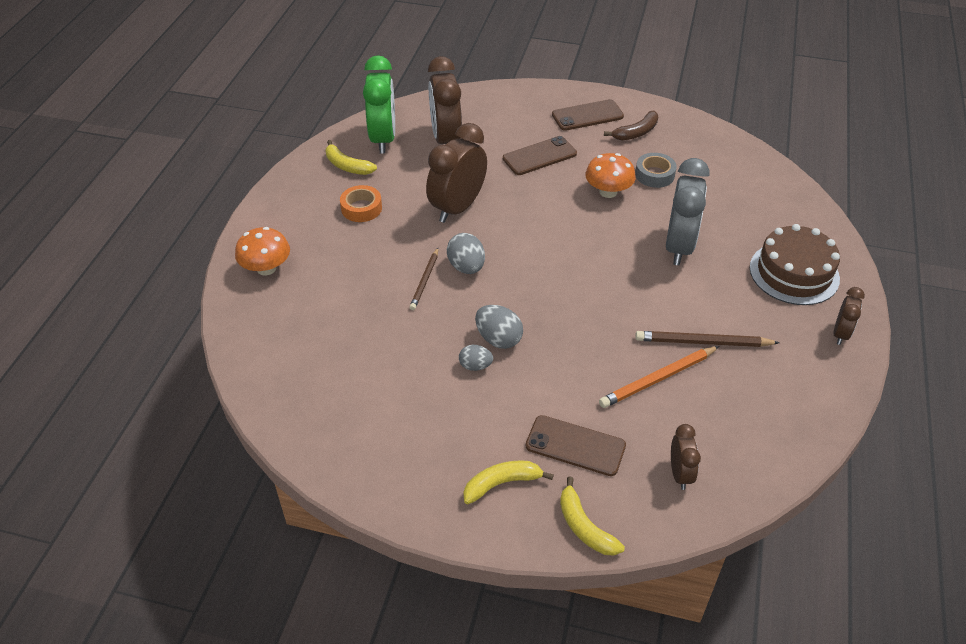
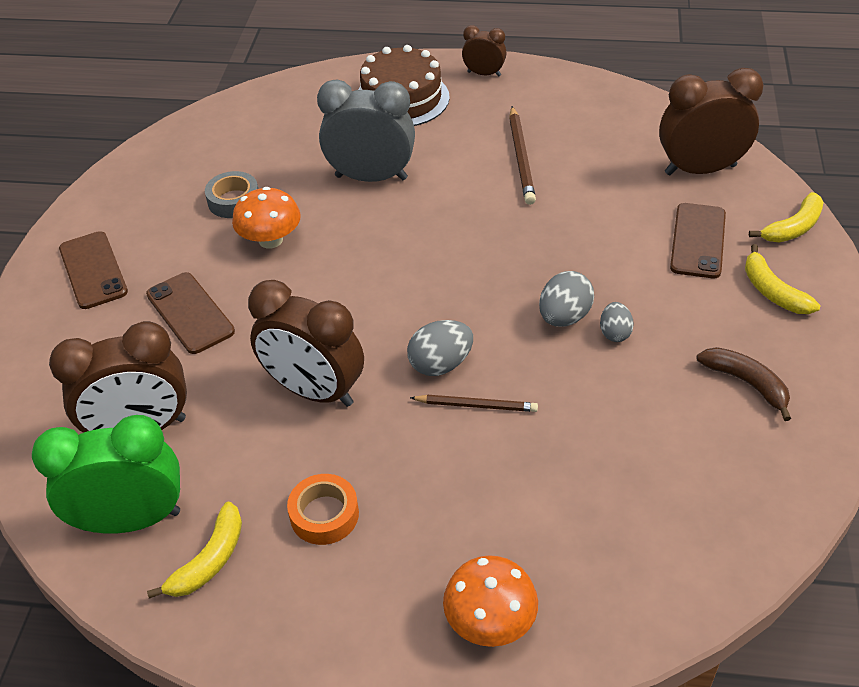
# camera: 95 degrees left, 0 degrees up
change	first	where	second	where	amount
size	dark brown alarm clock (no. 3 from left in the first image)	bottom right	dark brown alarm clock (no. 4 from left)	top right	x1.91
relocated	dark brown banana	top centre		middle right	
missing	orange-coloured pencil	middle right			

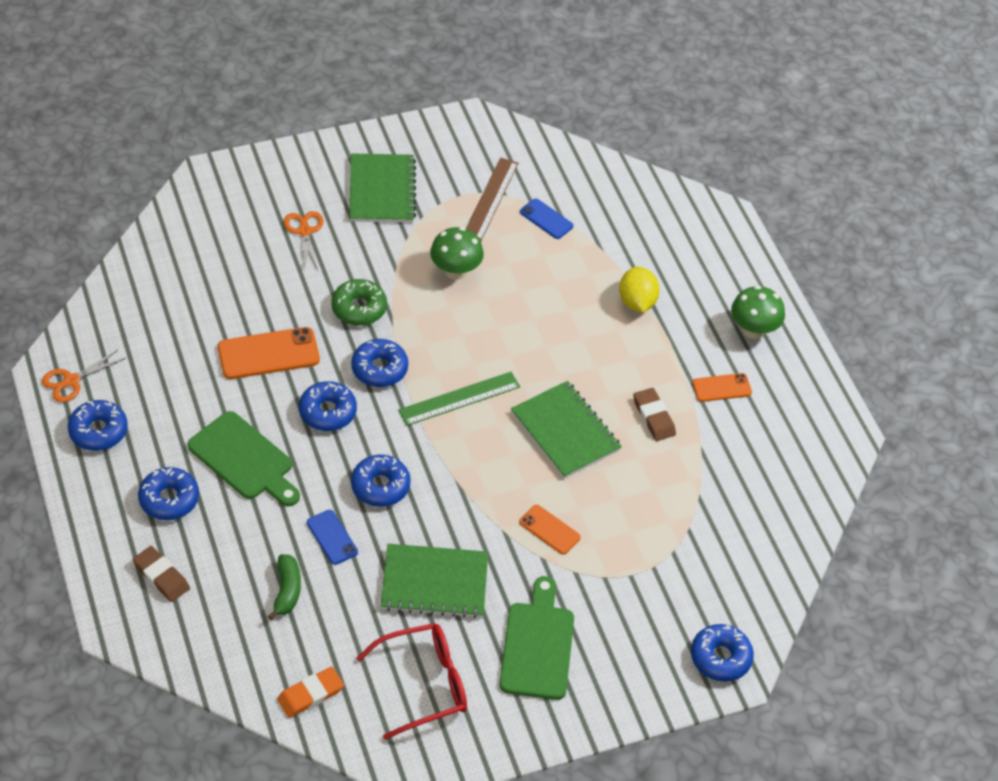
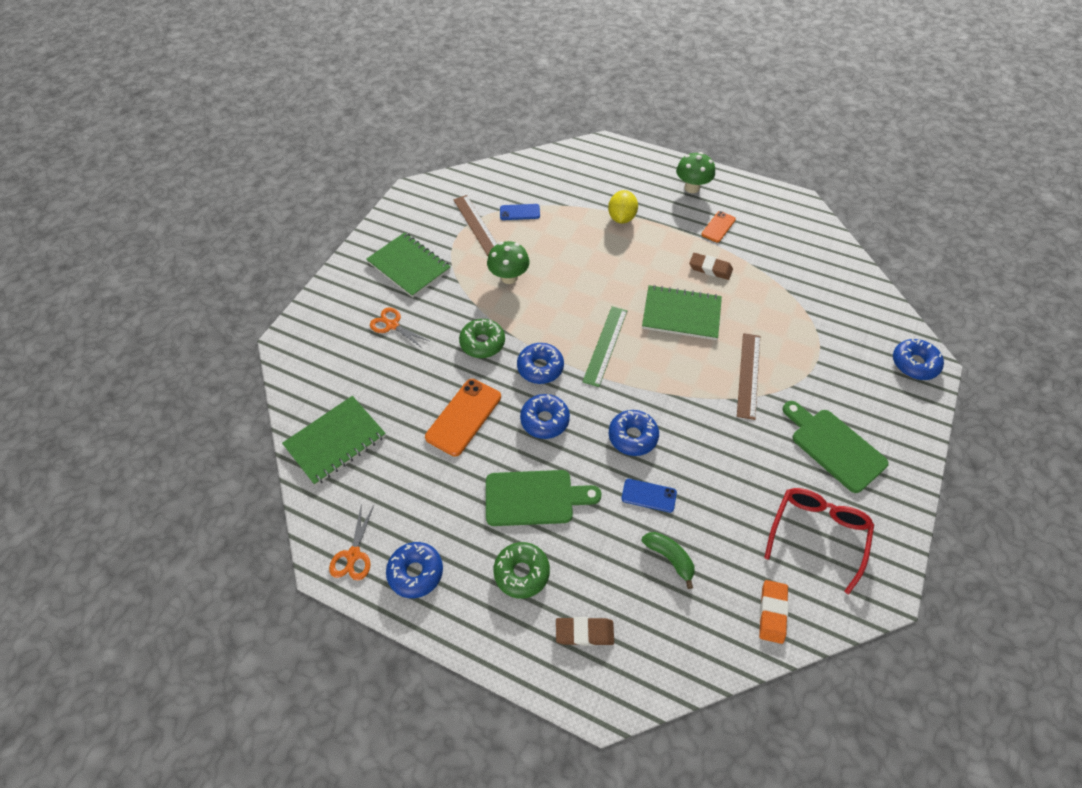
# camera: 40 degrees left, 5 degrees up
change	first	where	second	where	amount
relocated	green notepad (no. 2 from left in the first image)	bottom centre	green notepad (no. 1 from left)	middle left	
colour	royal blue glazed donut (no. 2 from left)	middle left	green glazed donut (no. 2 from left)	bottom centre	
spun	bright yellow toy lemon	centre		top centre	60 degrees clockwise
exchanged	orange-coloured smartphone (no. 2 from left)	bottom centre	dark brown ruler (no. 2 from left)	middle right	

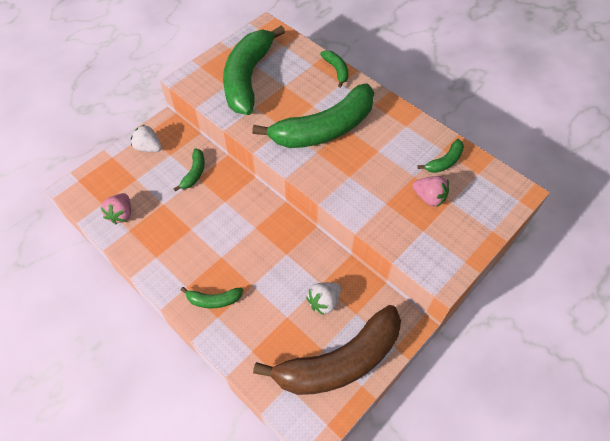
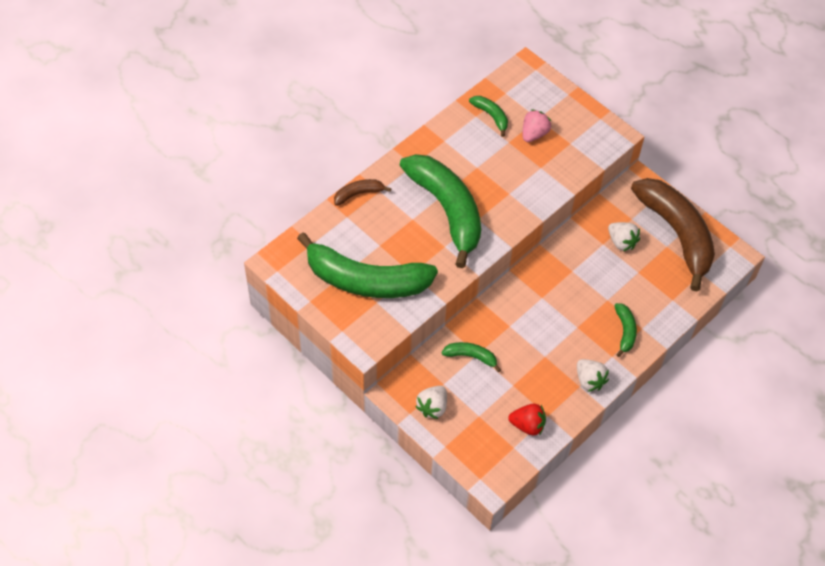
# camera: 90 degrees left, 0 degrees up
change	first	where	second	where	amount
colour	green banana (no. 5 from left)	top centre	dark brown banana (no. 1 from left)	centre	
colour	rose-pink berry (no. 1 from left)	middle left	red berry	bottom centre	
appeared			white berry (no. 2 from left)	middle right	

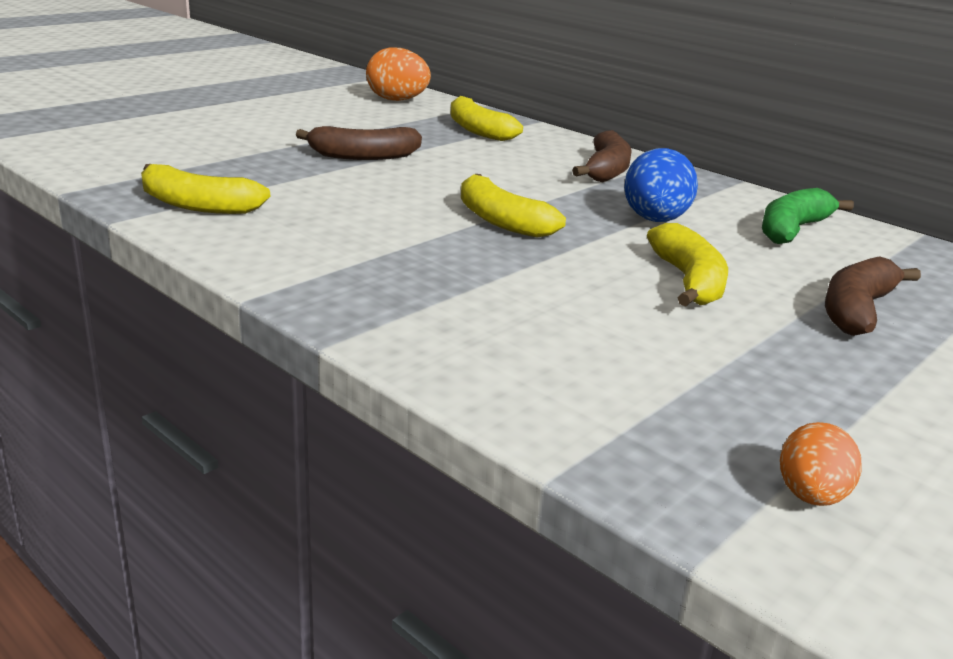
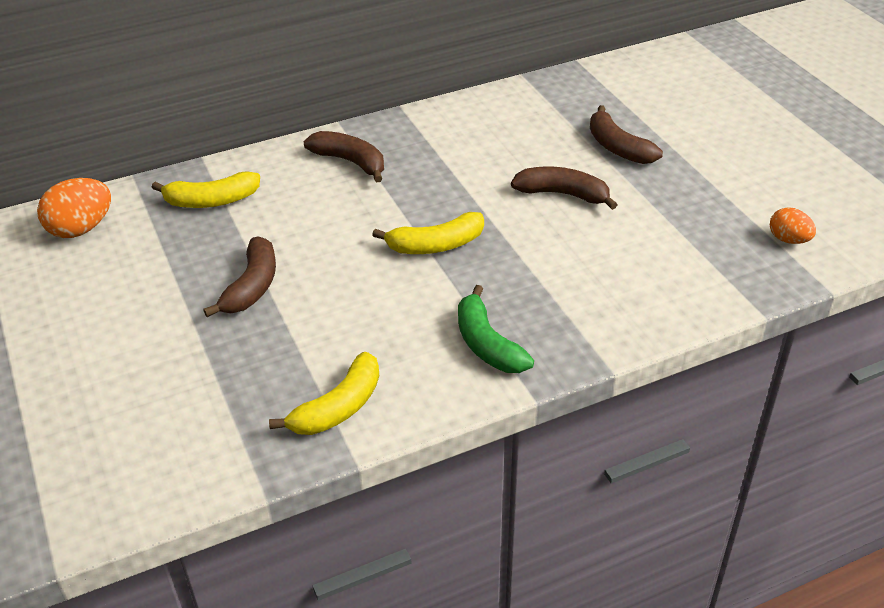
# camera: 65 degrees left, 15 degrees up
change	first	where	second	where	amount
relocated	green banana	top right		centre	
colour	bright yellow banana (no. 4 from left)	middle right	dark brown banana (no. 3 from left)	top centre	
missing	royal blue egg	top right			

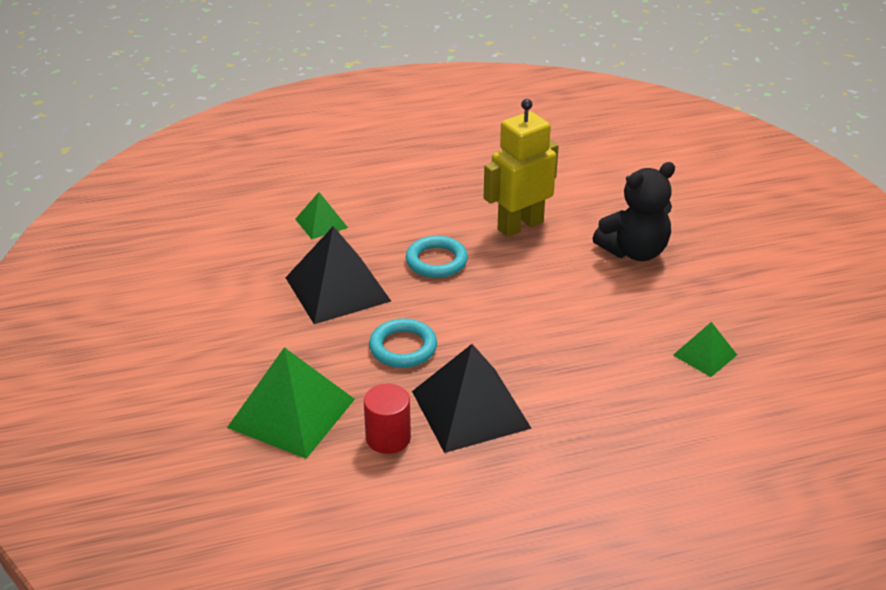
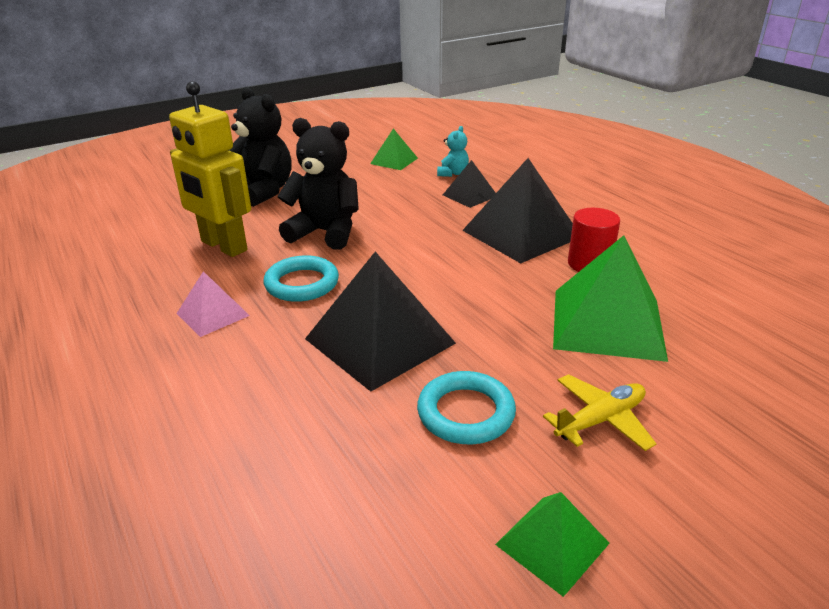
# camera: 105 degrees left, 5 degrees down
change	first	where	second	where	amount
appeared			rose-pink pyramid	middle left	
appeared			ebony stuffed bear (no. 2 from left)	top centre	
relocated	turquoise torus (no. 1 from left in the first image)	centre	turquoise torus (no. 2 from left)	bottom centre	
appeared			turquoise stuffed bear	top centre	
appeared			ebony pyramid (no. 2 from left)	top centre	
relocated	green pyramid (no. 2 from left)	centre		bottom centre	
appeared			bright yellow plane	bottom right	

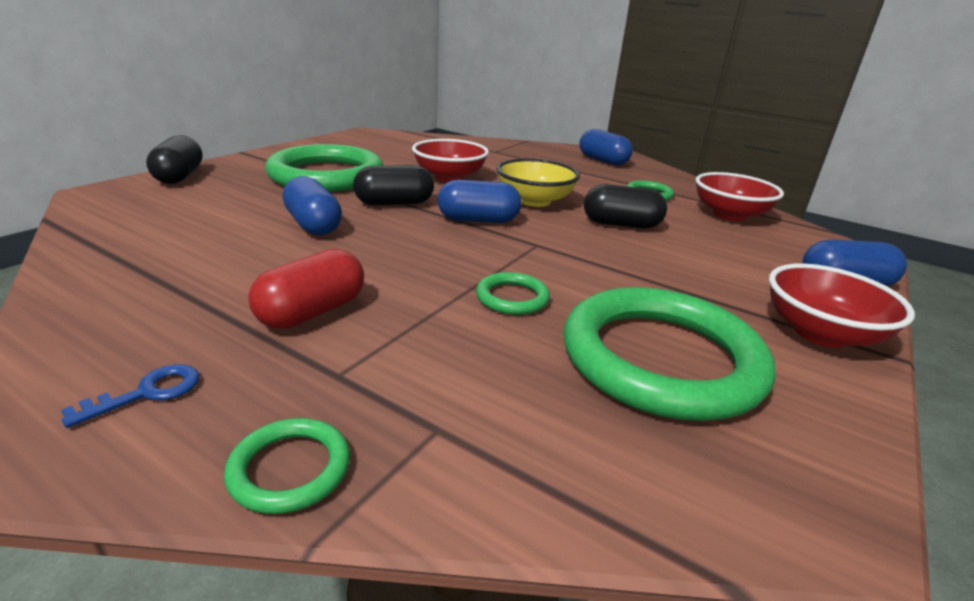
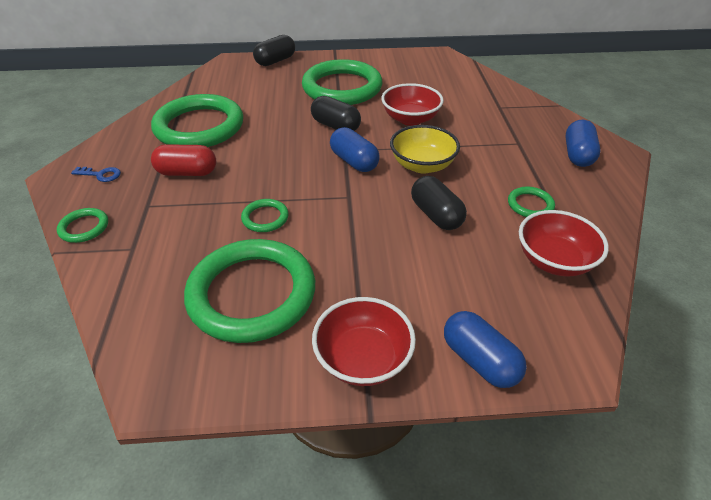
# camera: 55 degrees right, 15 degrees up
change	first	where	second	where	amount
appeared			green torus (no. 2 from left)	top left	
missing	royal blue pill shape (no. 1 from left)	middle left			

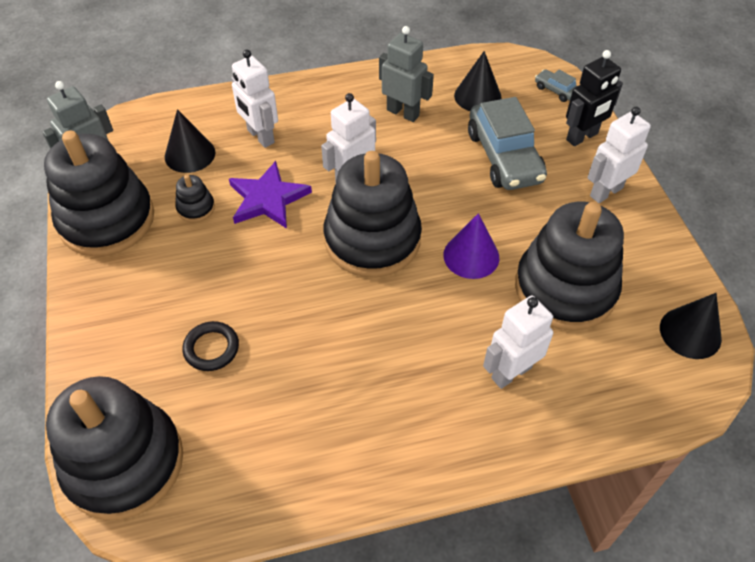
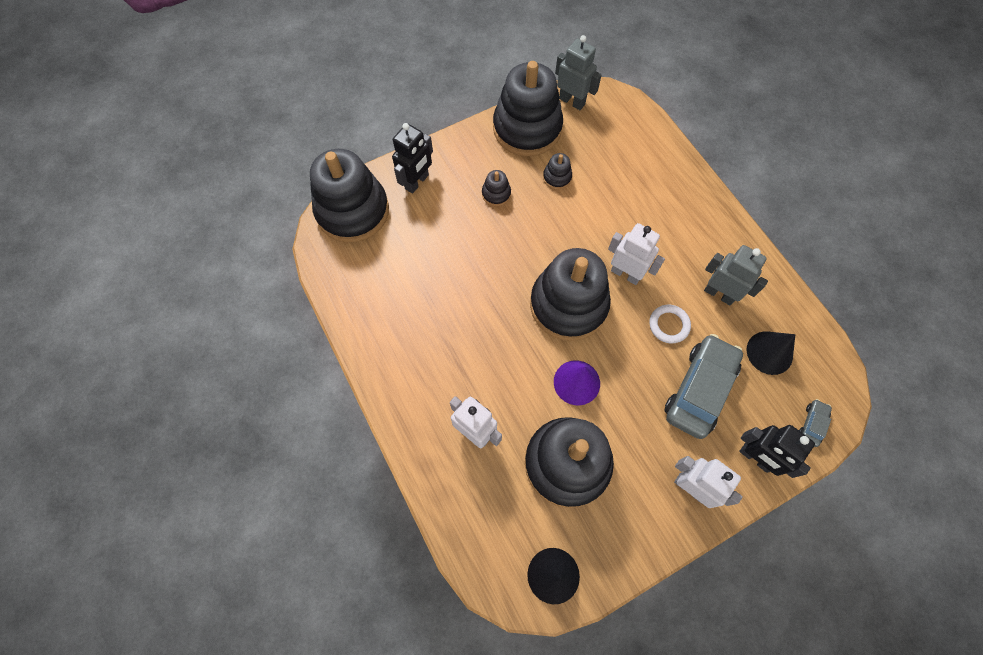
# camera: 75 degrees right, 15 degrees up
change	first	where	second	where	amount
appeared			ebony toy robot (no. 1 from left)	top centre	
appeared			ebony stacking rings (no. 2 from left)	top centre	
appeared			white torus	middle right	
spun	grey car (no. 1 from left)	top right		middle right	150 degrees clockwise
spun	grey toy robot (no. 2 from left)	top centre		middle right	75 degrees counterclockwise
missing	ebony cone shape (no. 1 from left)	top left			
missing	ebony torus	middle left			
missing	purple star shape	centre			
missing	white toy robot (no. 1 from left)	top centre			

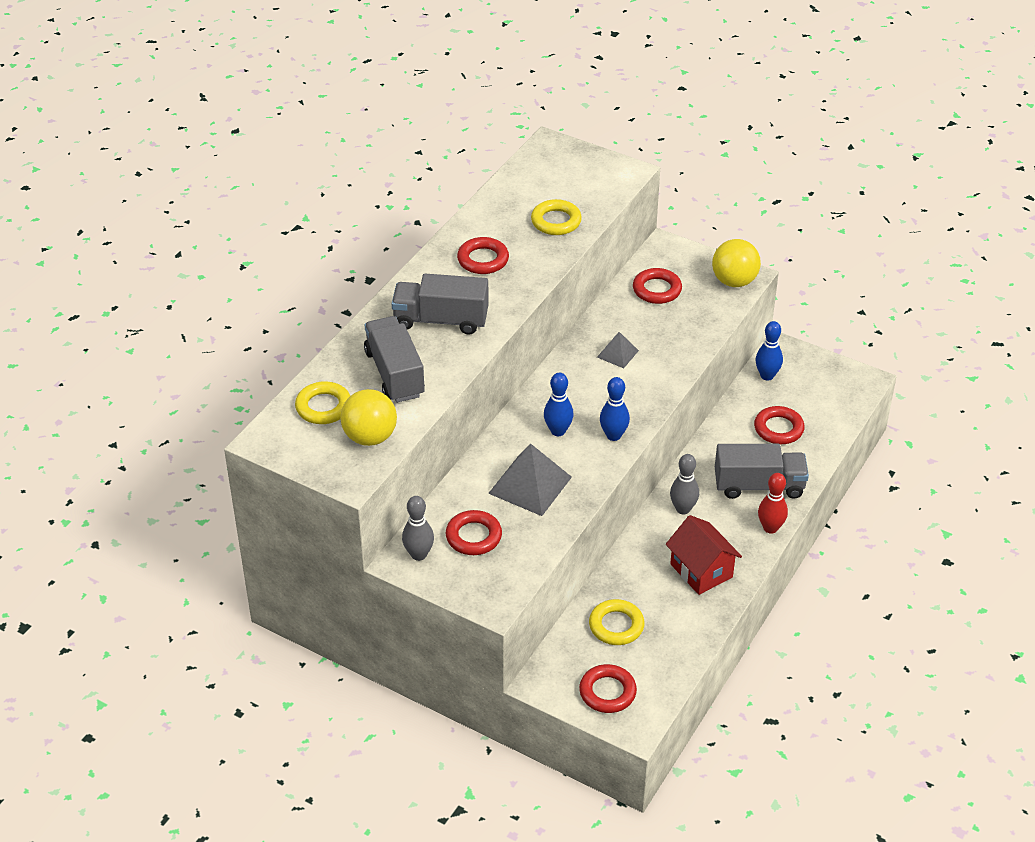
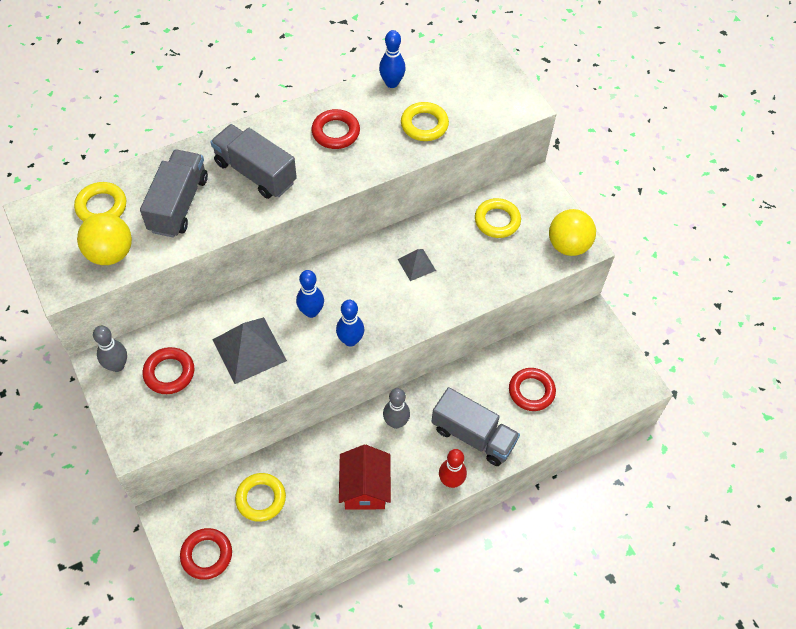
# camera: 30 degrees right, 15 degrees up
change	first	where	second	where	amount
relocated	royal blue skittle (no. 3 from left)	middle right		top centre	
colour	red torus (no. 4 from left)	centre	bright yellow torus (no. 4 from left)	centre	

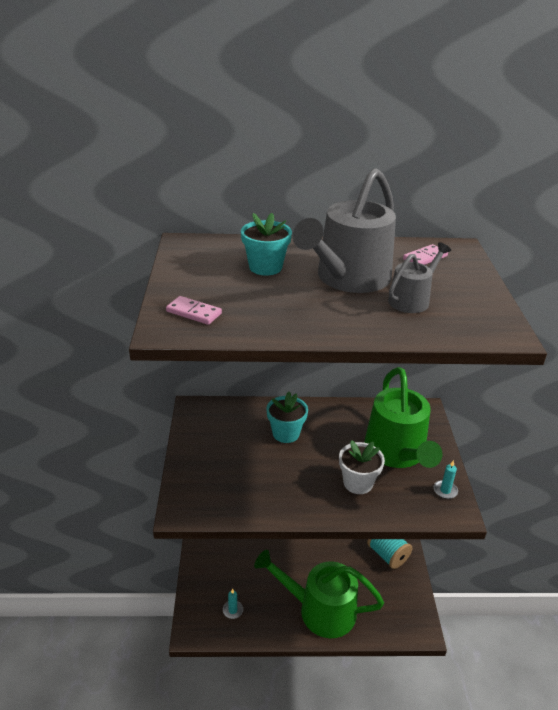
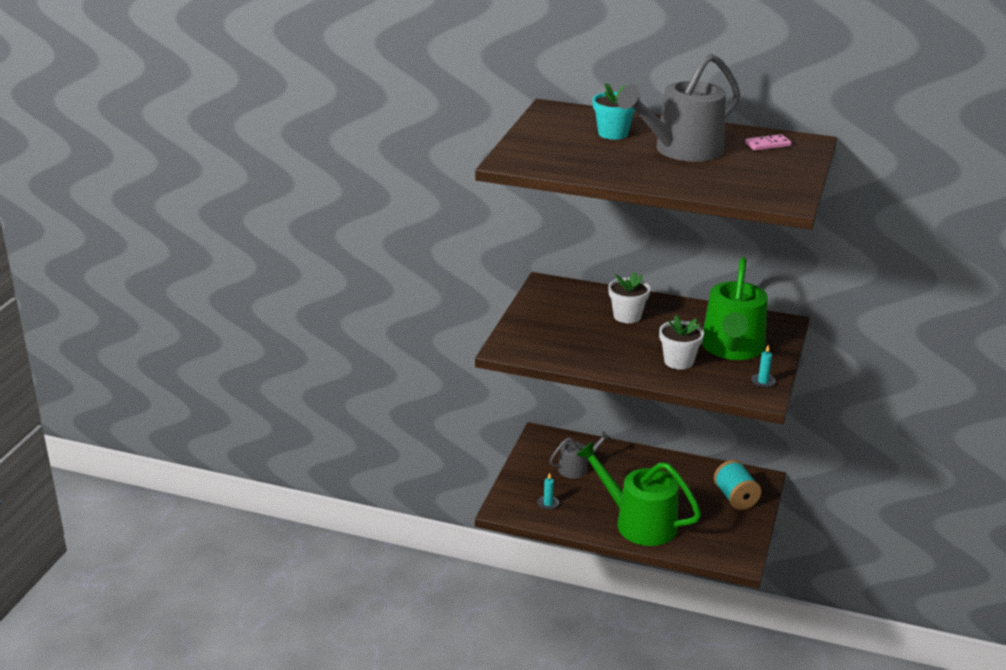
# camera: 20 degrees right, 5 degrees down
change	first	where	second	where	amount
relocated	grey sprinkling can (no. 2 from left in the first image)	middle right	grey sprinkling can (no. 1 from left)	bottom centre	
colour	turquoise flower pot (no. 2 from left)	centre	white flower pot (no. 1 from left)	centre	
missing	rose-pink domino piece (no. 1 from left)	centre			

